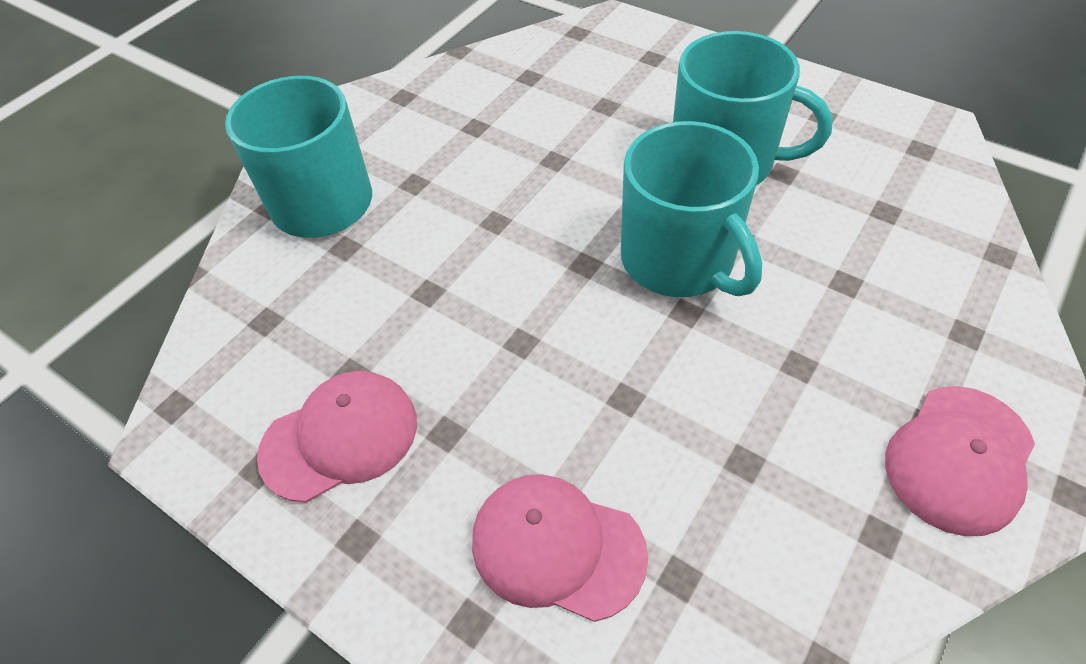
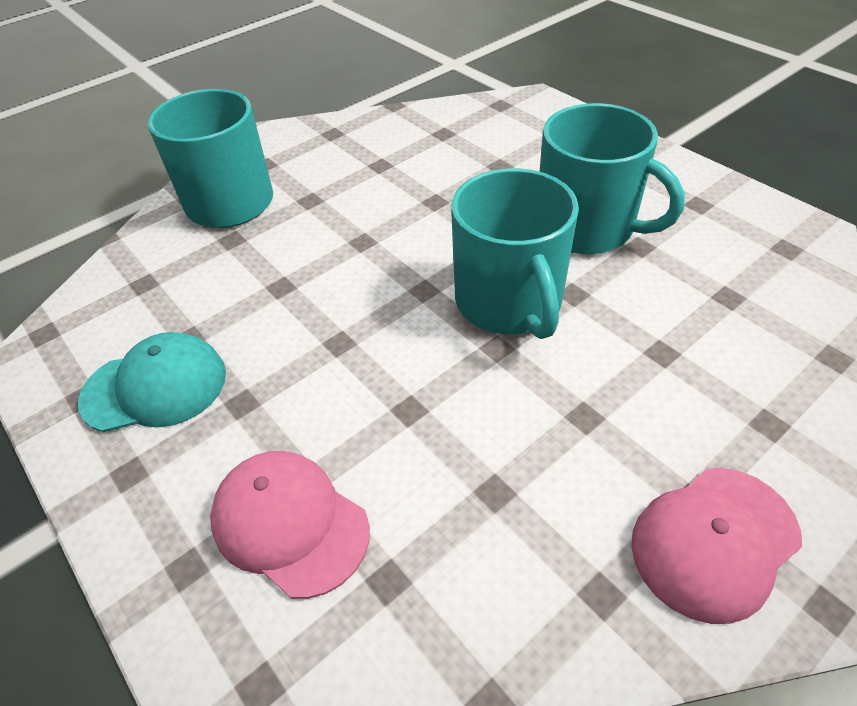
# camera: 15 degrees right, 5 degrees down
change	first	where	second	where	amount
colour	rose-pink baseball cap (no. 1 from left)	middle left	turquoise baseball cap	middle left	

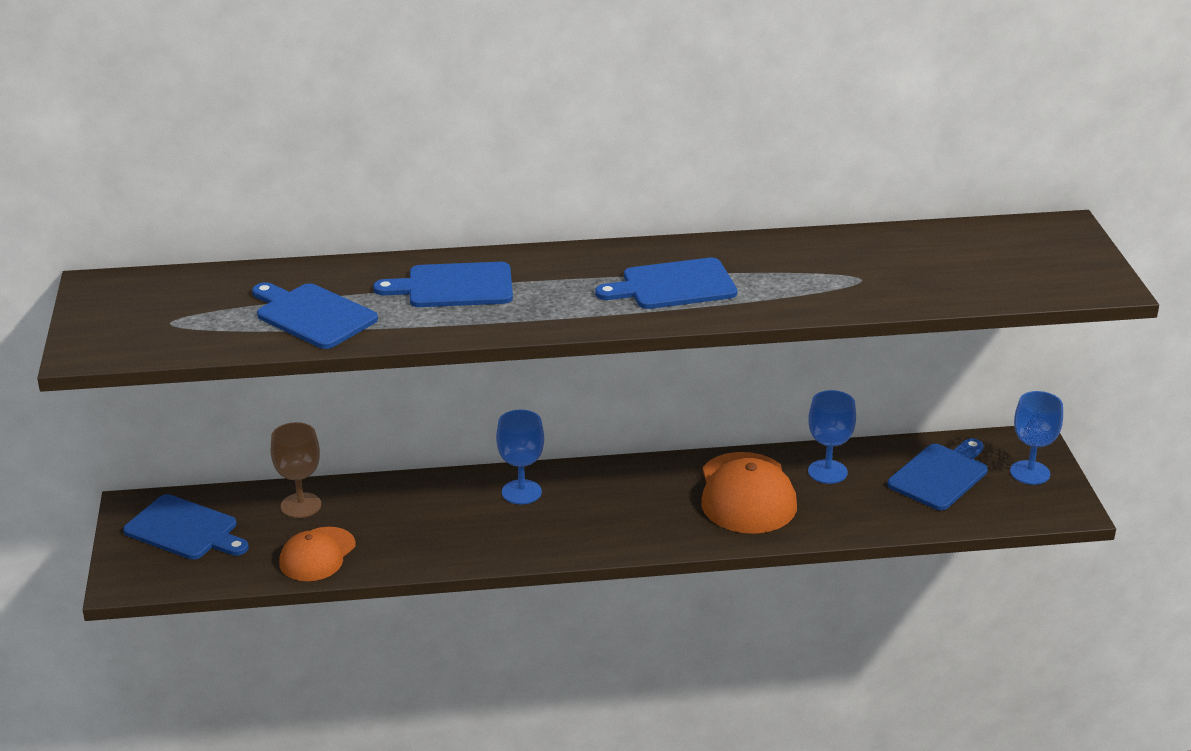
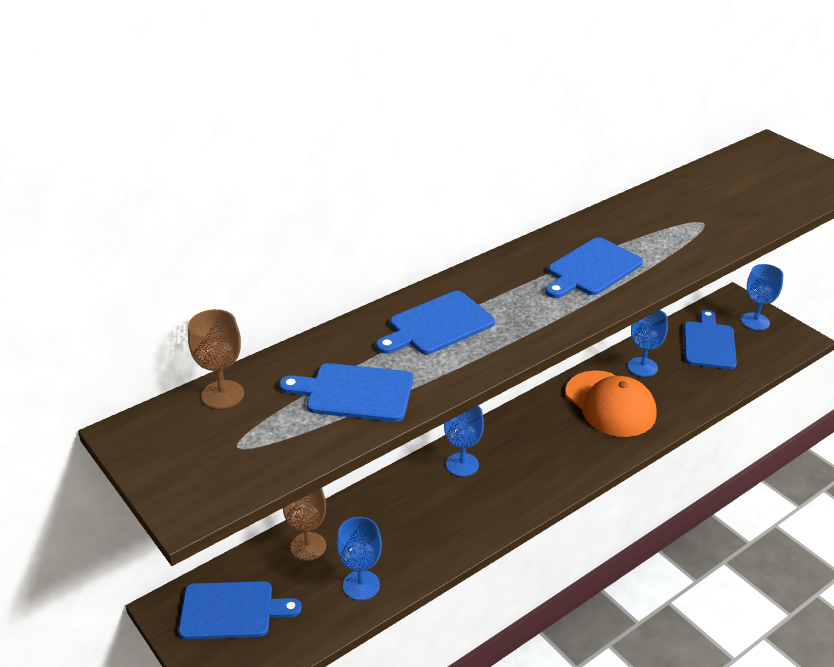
# camera: 30 degrees left, 5 degrees up
change	first	where	second	where	amount
appeared			dark brown goblet (no. 1 from left)	middle left	
exchanged	orange-coloured baseball cap (no. 1 from left)	bottom left	royal blue goblet (no. 1 from left)	bottom centre	

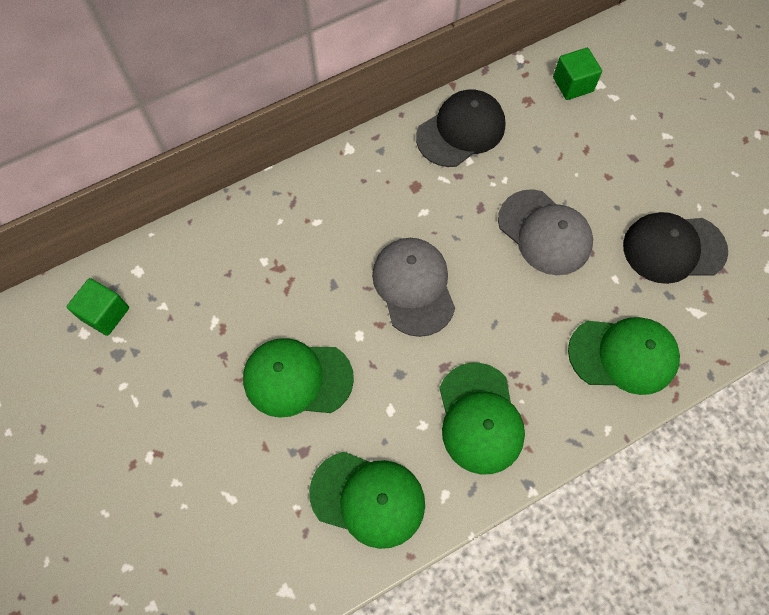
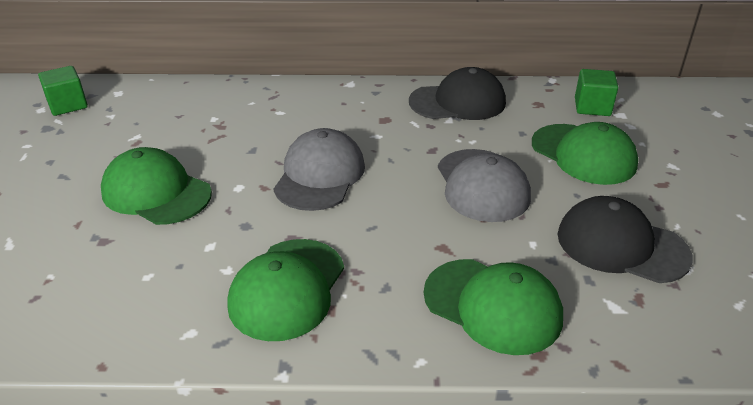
# camera: 30 degrees right, 30 degrees down
change	first	where	second	where	amount
relocated	green baseball cap (no. 2 from left in the first image)	bottom centre	green baseball cap (no. 4 from left)	middle right	

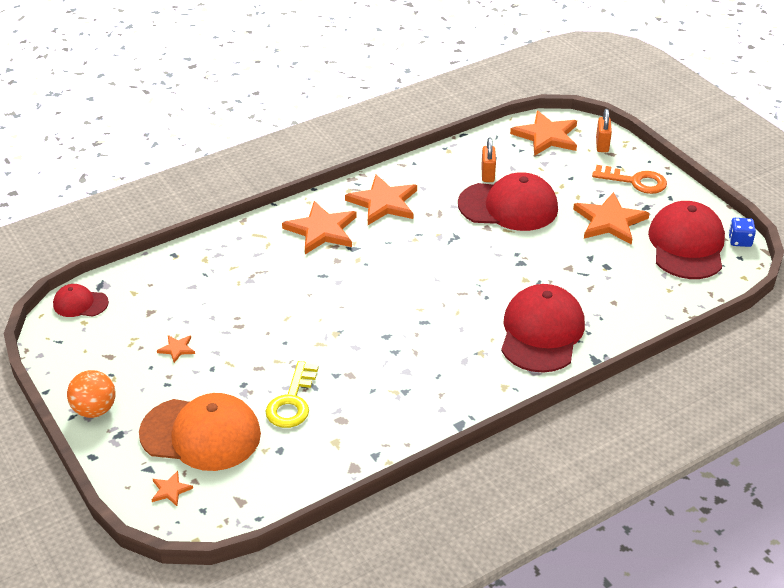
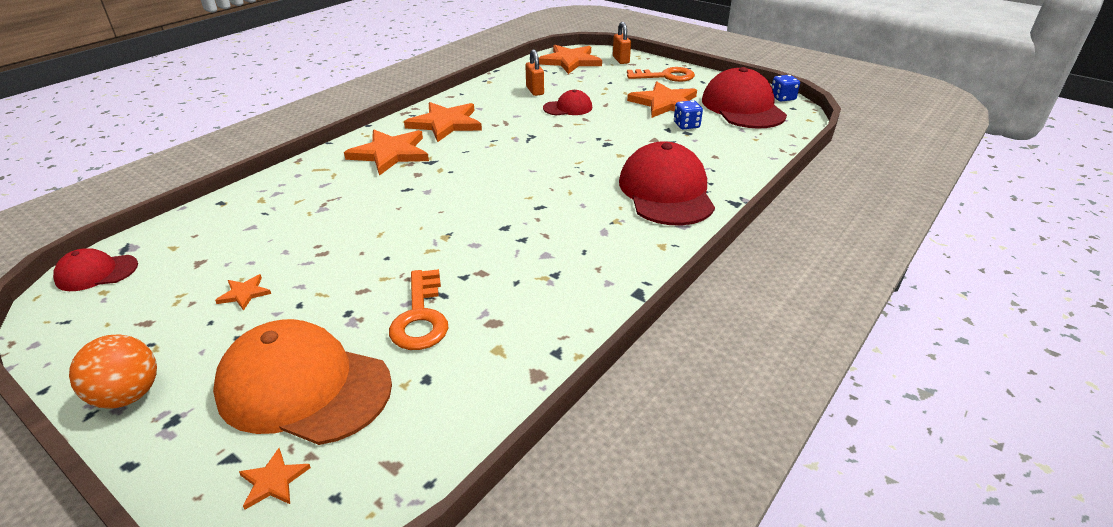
# camera: 20 degrees left, 5 degrees down
change	first	where	second	where	amount
spun	orange-coloured baseball cap	bottom left		bottom left	150 degrees counterclockwise
colour	bright yellow door key	bottom centre	orange-coloured door key (no. 1 from left)	centre	
size	red baseball cap (no. 2 from left)	centre		top centre	x0.51
appeared			royal blue die (no. 1 from left)	top centre	

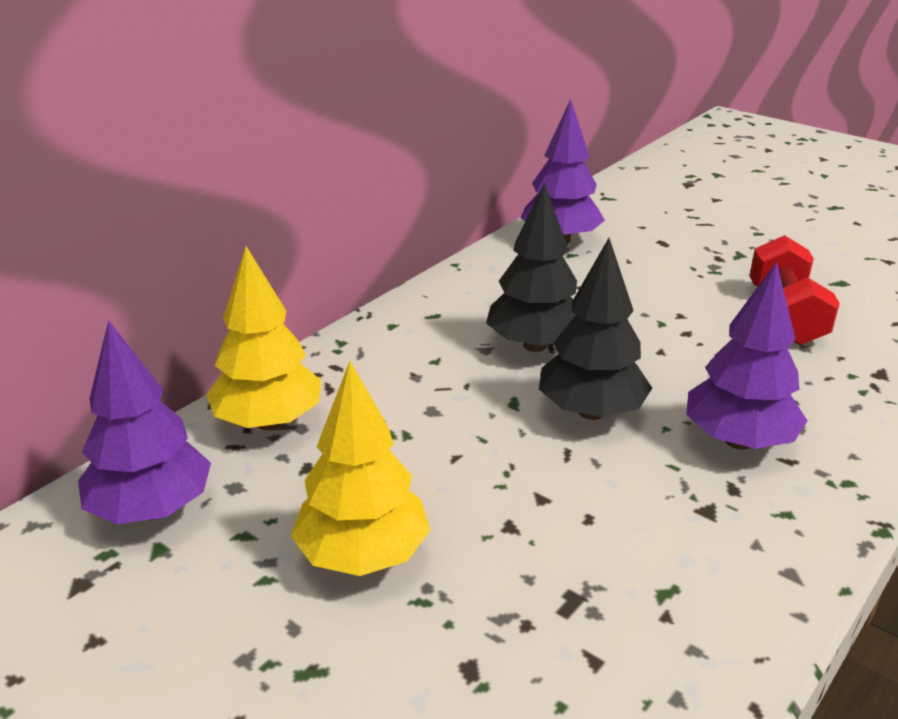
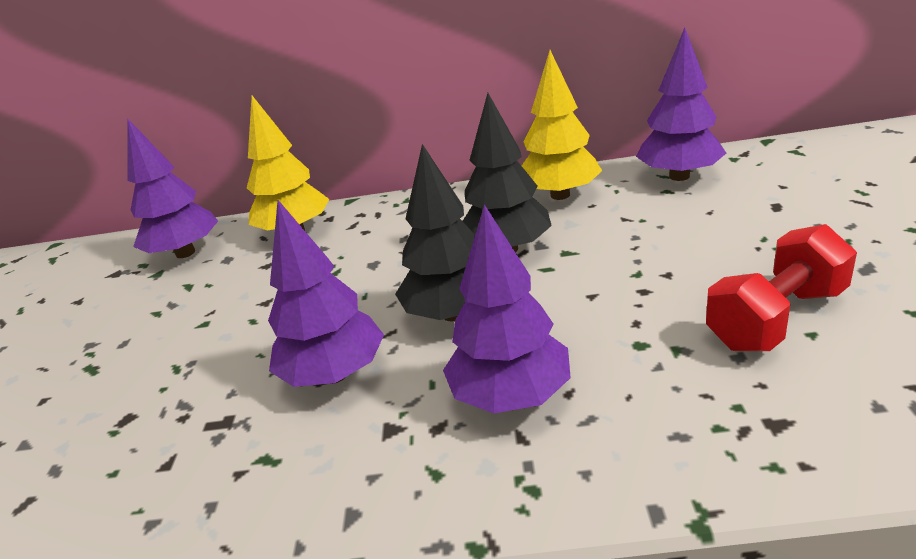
# camera: 55 degrees right, 0 degrees up
change	first	where	second	where	amount
appeared			purple fir tree (no. 2 from left)	centre	
relocated	bright yellow fir tree (no. 2 from left)	centre		top centre	

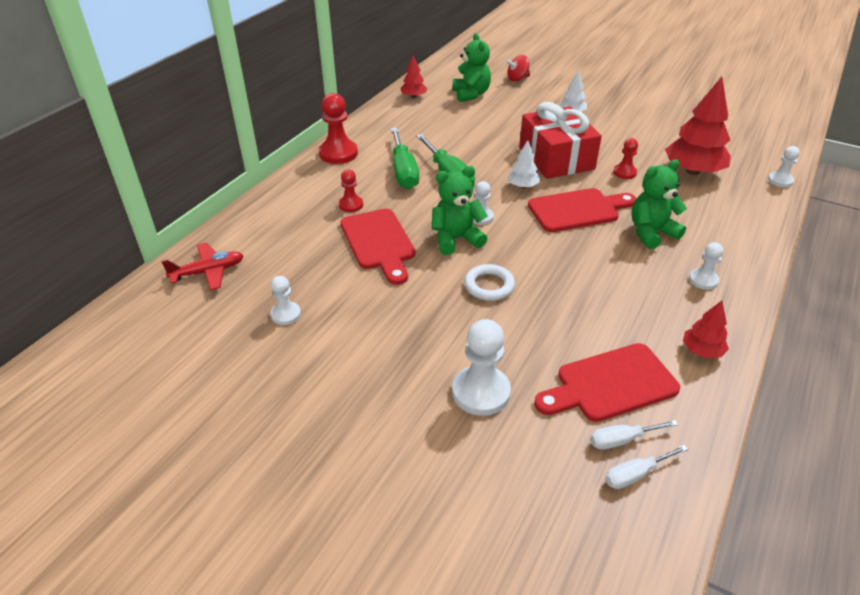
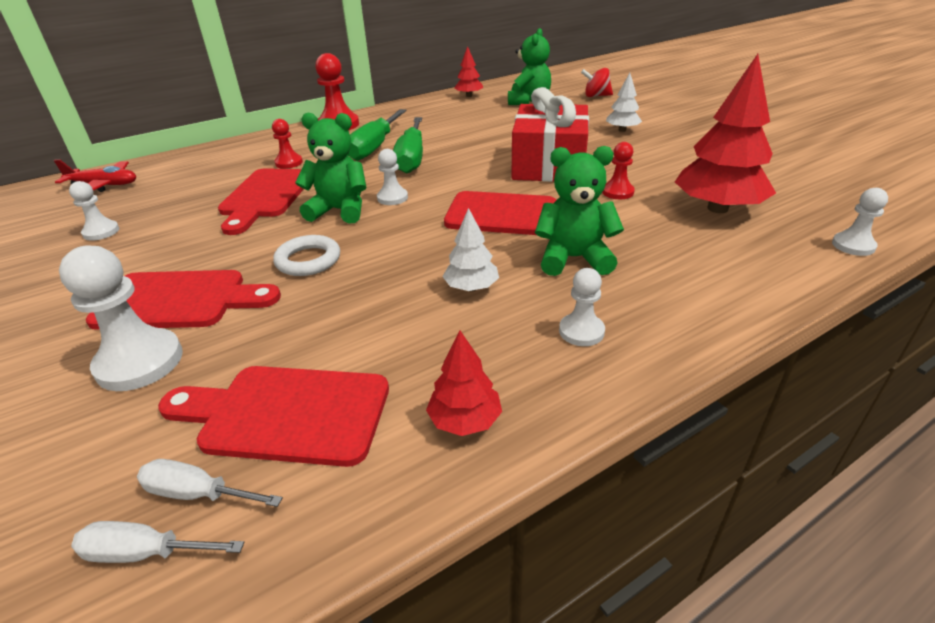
# camera: 30 degrees right, 5 degrees down
change	first	where	second	where	amount
appeared			red cutting board (no. 1 from left)	middle left	
relocated	white fir tree (no. 1 from left)	top centre		centre	

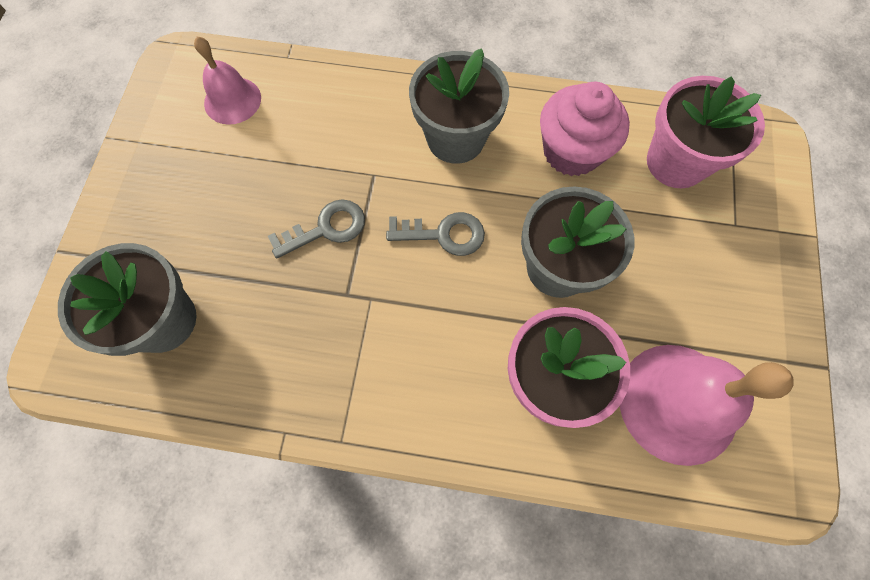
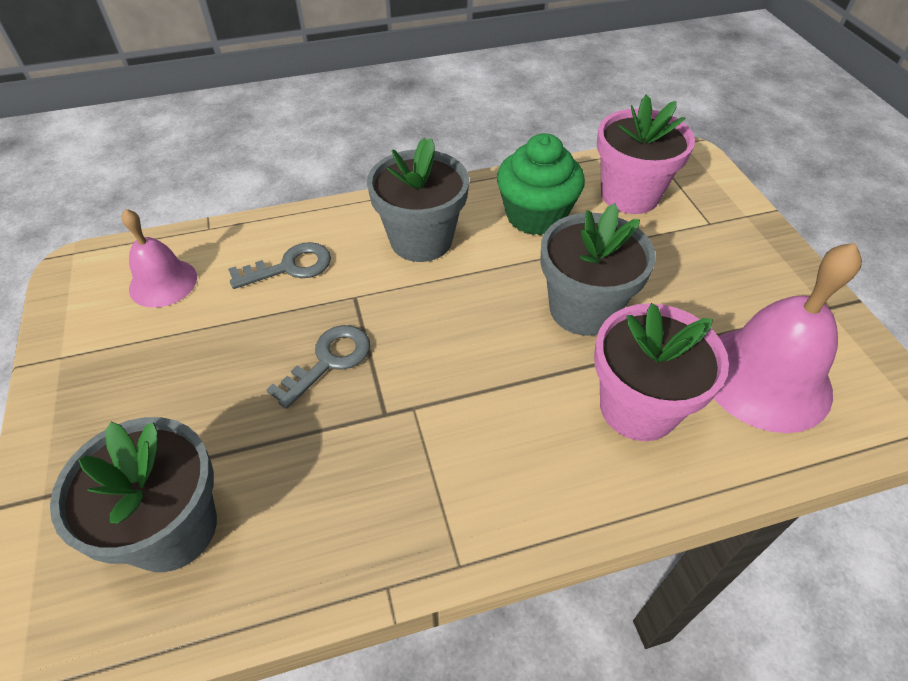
# camera: 25 degrees left, 20 degrees down
change	first	where	second	where	amount
relocated	grey door key (no. 2 from left in the first image)	centre	grey door key (no. 1 from left)	middle left	
colour	rose-pink muffin	top right	green muffin	top centre	

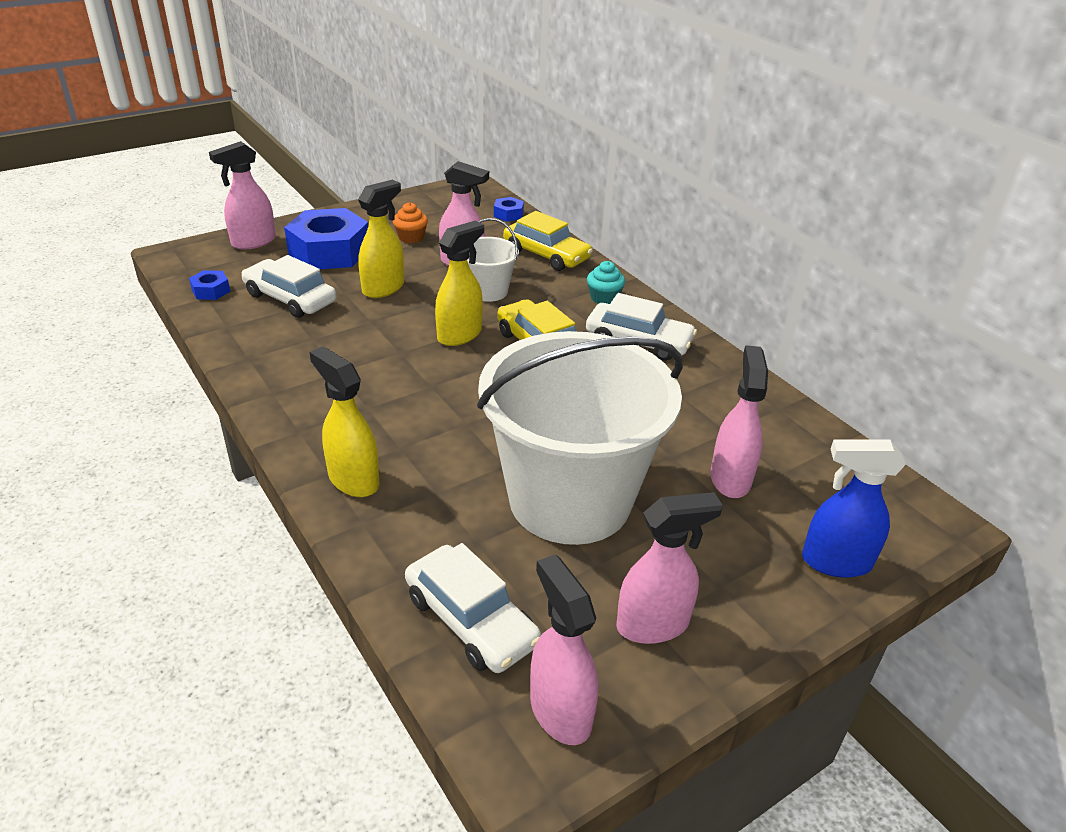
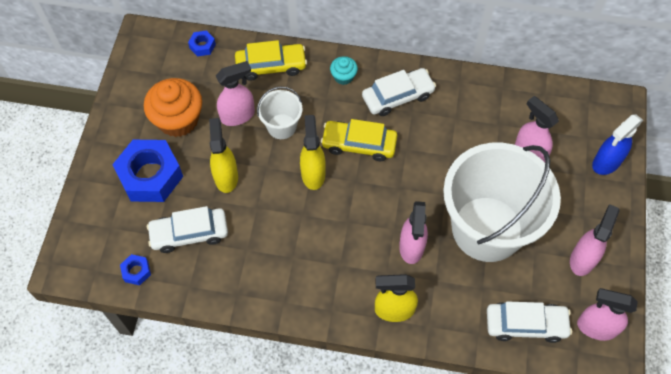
# camera: 45 degrees left, 25 degrees up
change	first	where	second	where	amount
size	orange-coloured muffin	top centre		top left	x2.02
relocated	rose-pink sprayer (no. 1 from left in the first image)	top left	rose-pink sprayer (no. 2 from left)	centre	

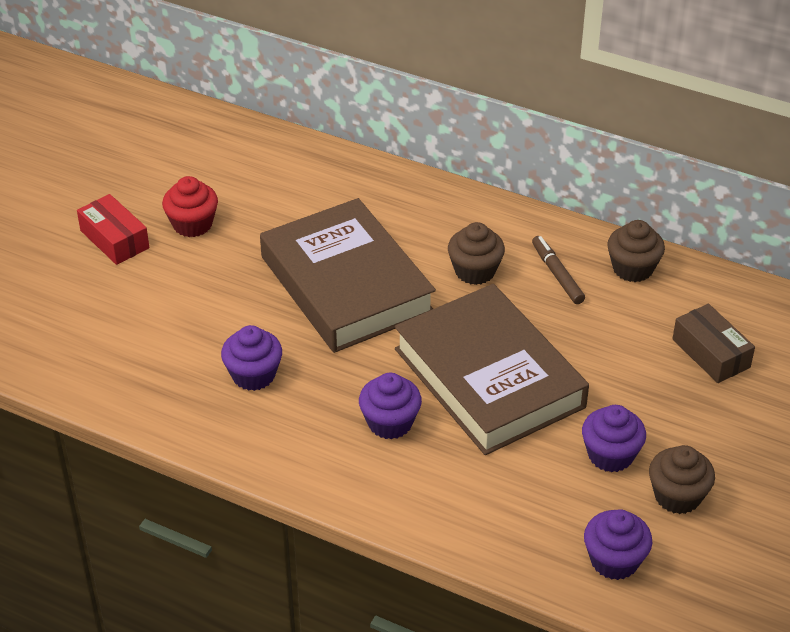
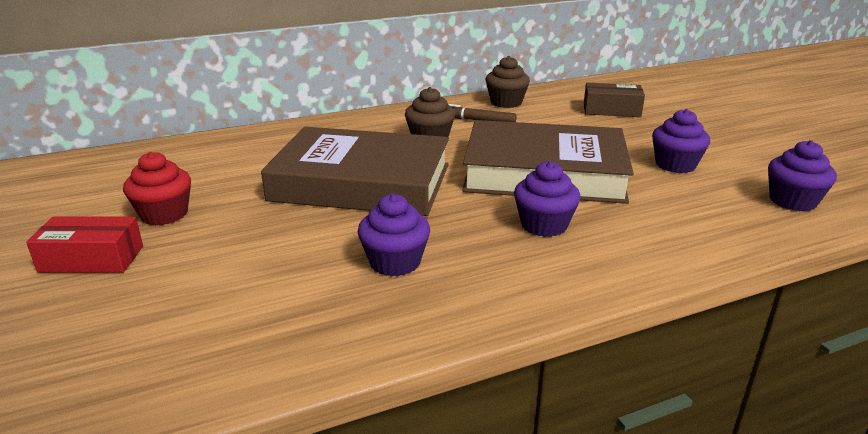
# camera: 50 degrees left, 15 degrees down
change	first	where	second	where	amount
missing	dark brown muffin (no. 3 from left)	bottom right			

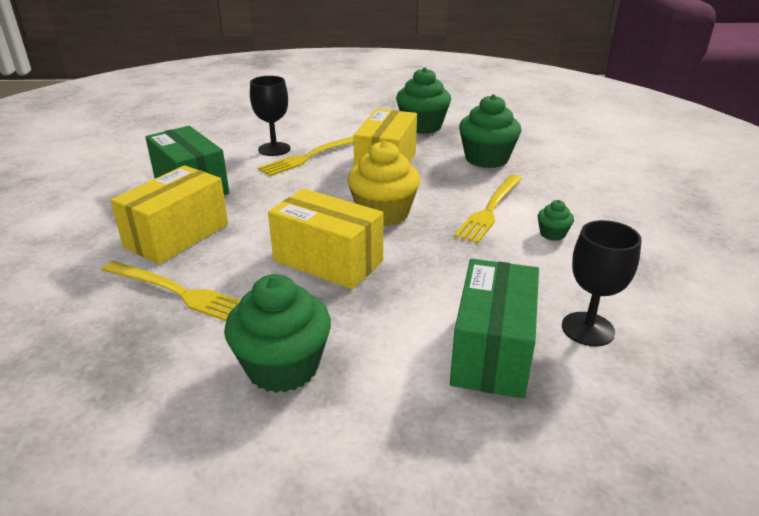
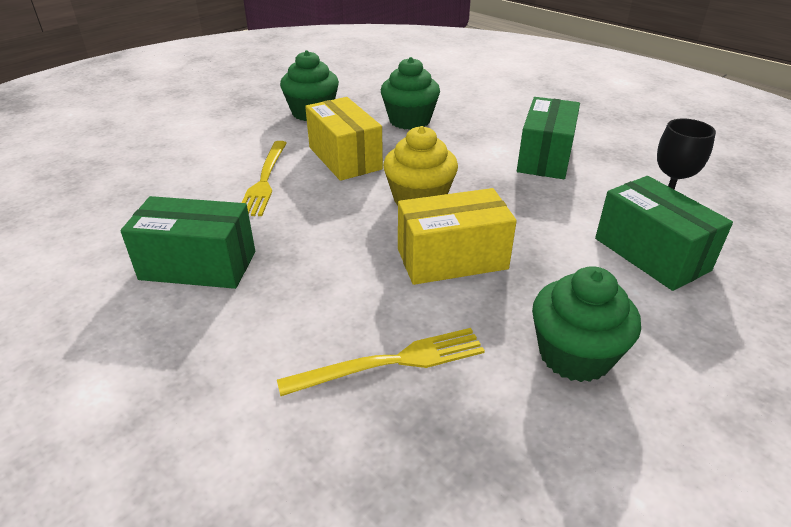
# camera: 45 degrees left, 5 degrees up
change	first	where	second	where	amount
exchanged	green muffin (no. 4 from left)	middle right	green box (no. 2 from left)	top right	
missing	bright yellow box (no. 1 from left)	middle left			
missing	ebony goblet (no. 1 from left)	top centre			
missing	bright yellow dinner fork (no. 3 from left)	centre			

